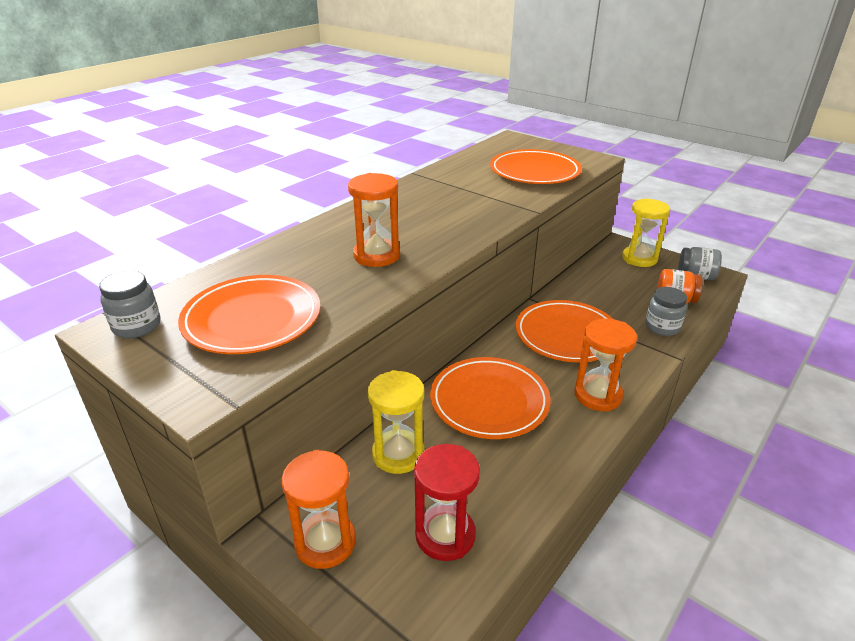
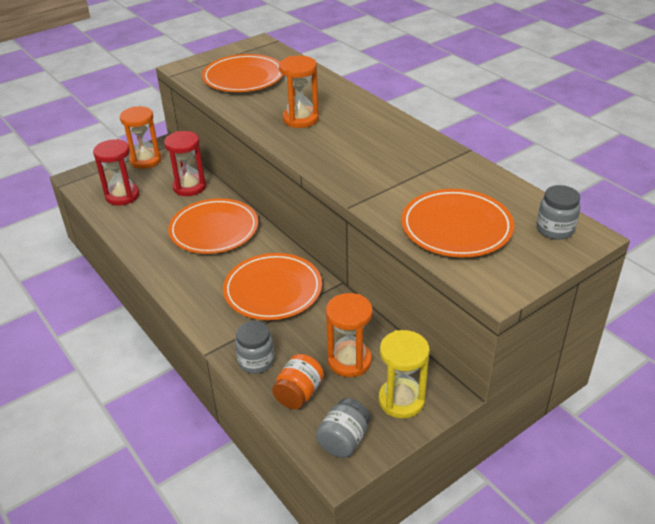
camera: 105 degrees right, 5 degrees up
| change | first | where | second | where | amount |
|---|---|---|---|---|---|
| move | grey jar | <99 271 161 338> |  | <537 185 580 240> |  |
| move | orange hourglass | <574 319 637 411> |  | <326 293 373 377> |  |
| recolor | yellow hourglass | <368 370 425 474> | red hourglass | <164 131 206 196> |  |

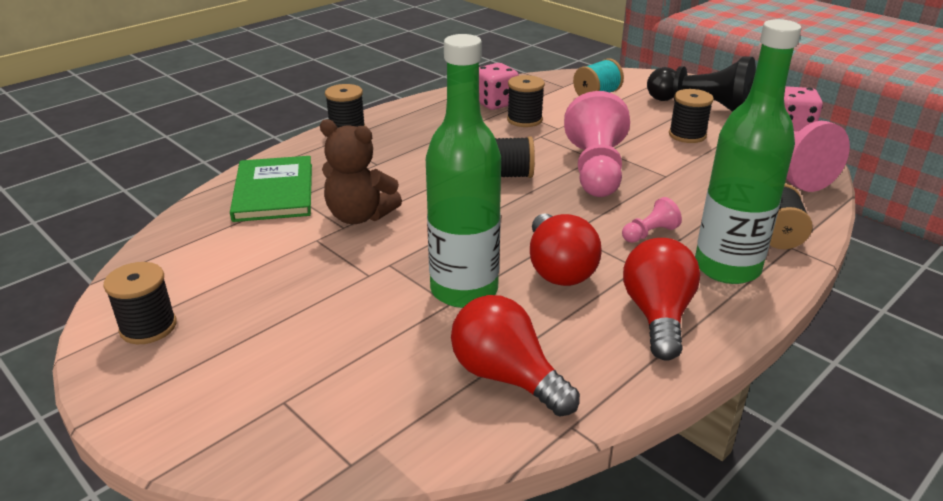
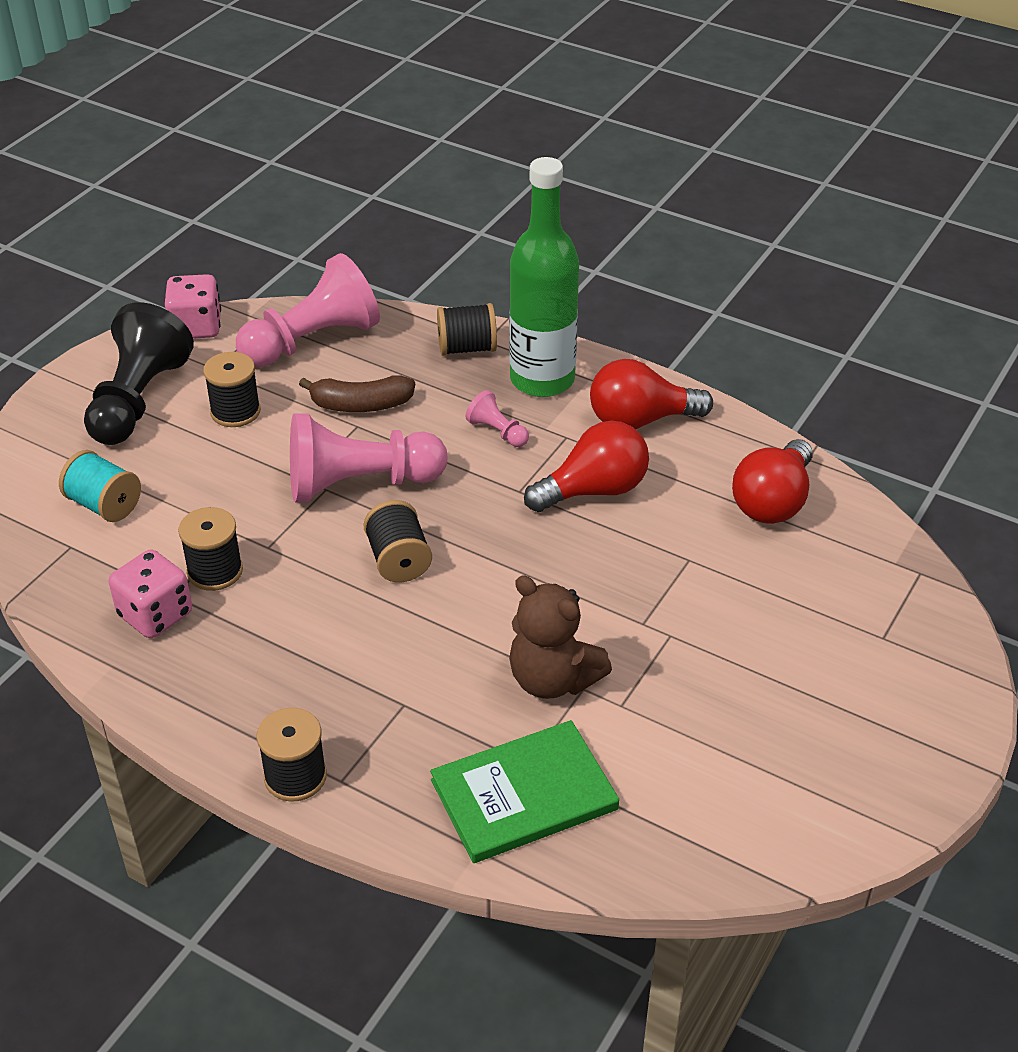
camera: 105 degrees left, 10 degrees up
| change | first | where | second | where | amount |
|---|---|---|---|---|---|
| delete | green bottle | <426 34 501 308> |  |  |  |
| rotate | brown teddy bear | <320 119 402 224> |  | <509 575 612 699> | 120 degrees clockwise |
| delete | black spool | <103 262 177 344> |  |  |  |
| insert |  |  | brown banana | <299 375 415 412> |  |

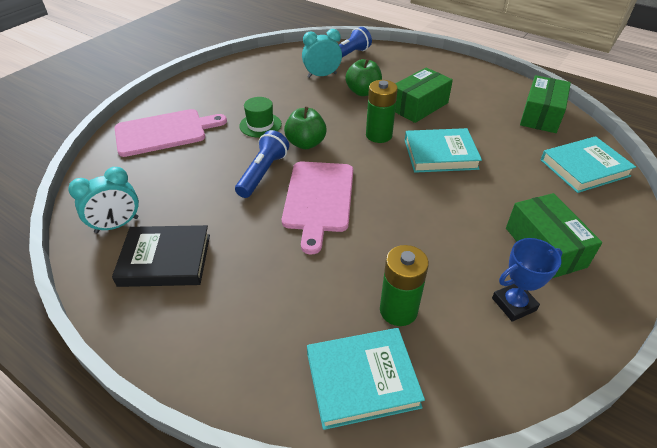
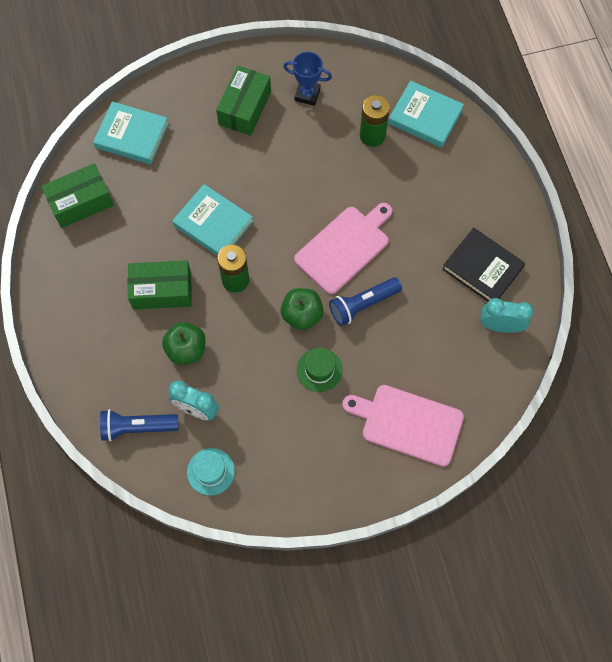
camera: 140 degrees left, 25 degrees up
| change | first | where | second | where | amount |
|---|---|---|---|---|---|
| insert |  |  | turquoise hat | <187 448 235 495> |  |

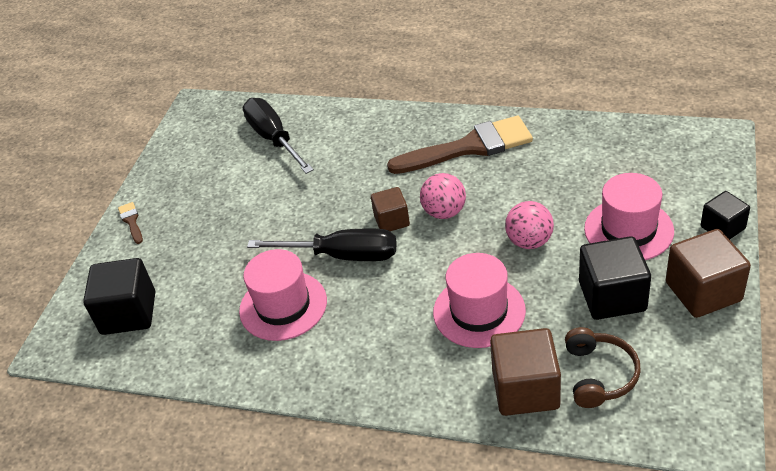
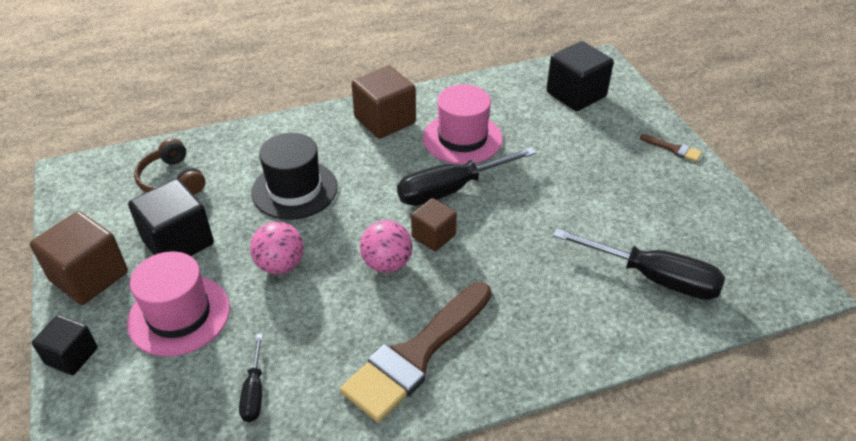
camera: 140 degrees right, 0 degrees up
| change | first | where | second | where | amount |
|---|---|---|---|---|---|
| recolor | pink hat | <433 253 526 348> | black hat | <251 133 338 220> |  |
| move | brown cube | <490 328 561 416> |  | <351 65 416 139> |  |
| insert |  |  | black screwdriver | <239 334 263 422> |  |

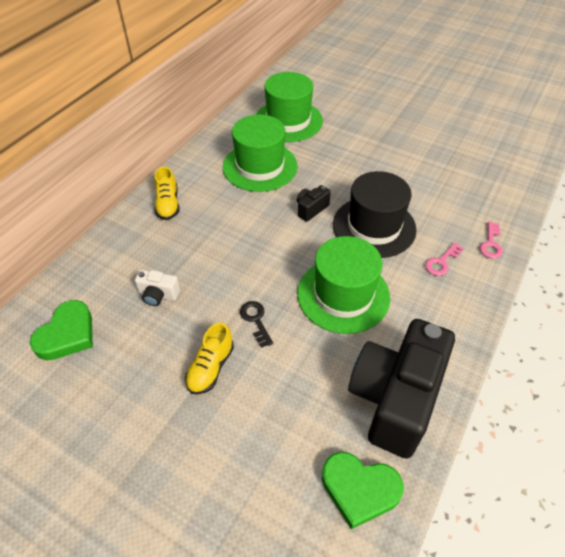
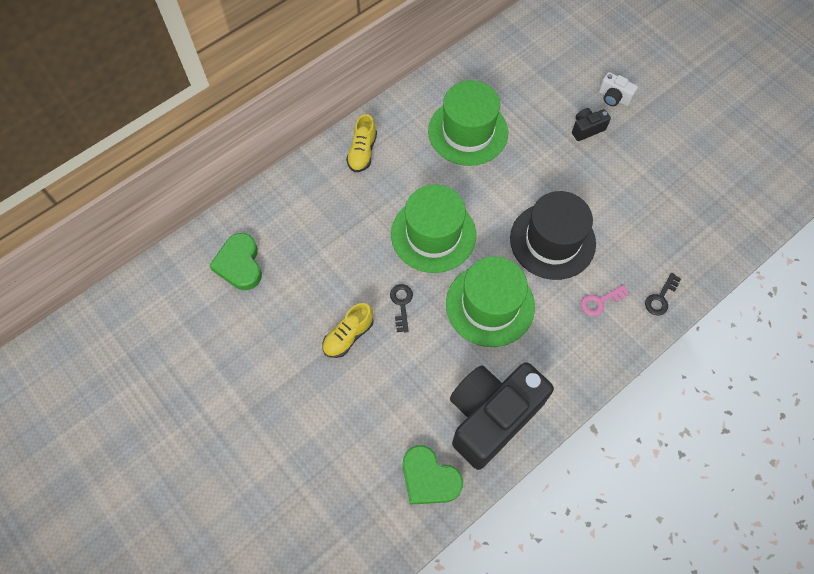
camera: 20 degrees right, 15 degrees up
| change | first | where | second | where | amount |
|---|---|---|---|---|---|
| move | green hat | <256 72 323 142> |  | <391 184 476 273> |  |
| move | black camera | <297 185 331 222> |  | <572 108 611 141> |  |
| recolor | pink key | <480 222 503 259> | black key | <645 273 681 316> |  |
| move | white camera | <135 270 180 306> |  | <599 72 638 106> |  |
| rotate | green heart | <30 300 93 360> |  | <209 233 262 290> | 120 degrees clockwise |

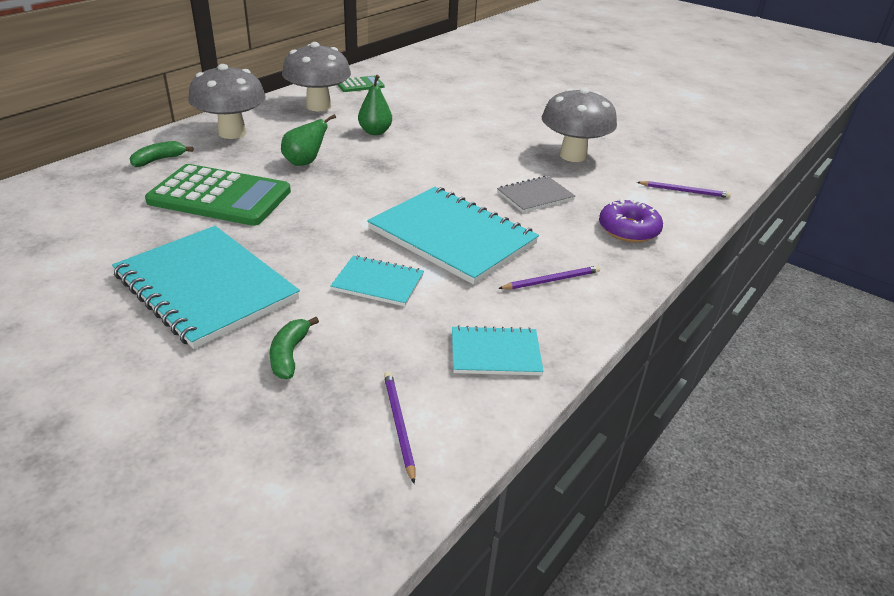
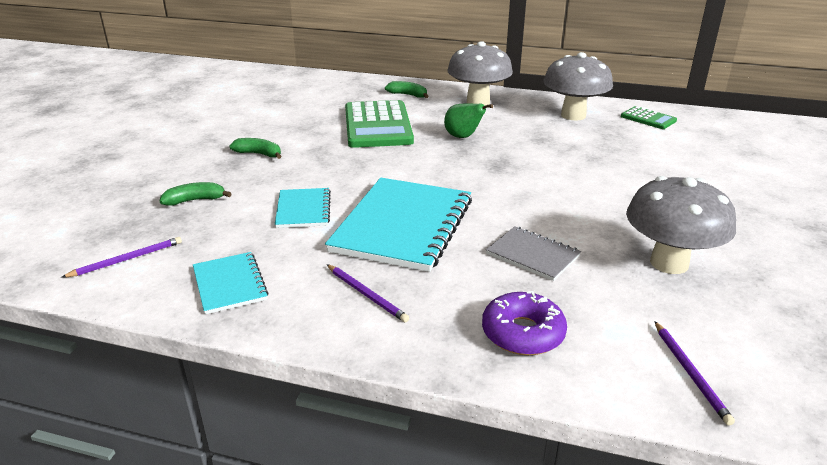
camera: 70 degrees right, 5 degrees down
| change | first | where | second | where | amount |
|---|---|---|---|---|---|
| delete | green pear | <358 75 392 135> |  |  |  |
| replace | turquoise notebook | <112 226 300 349> | green banana | <229 138 281 159> |  |

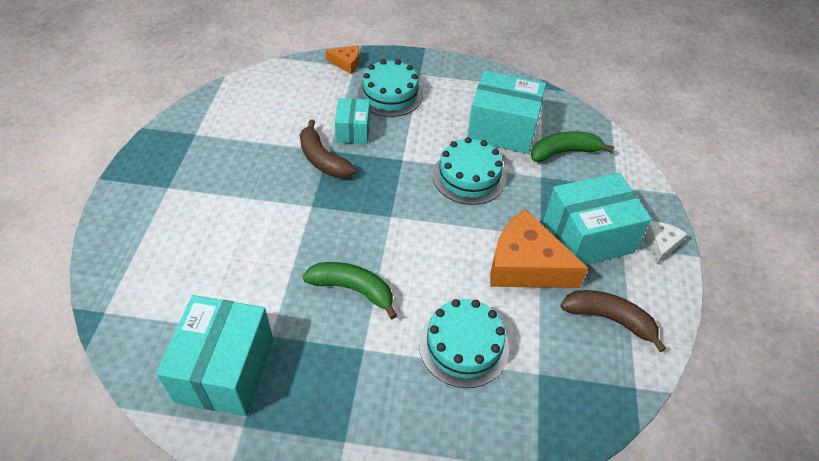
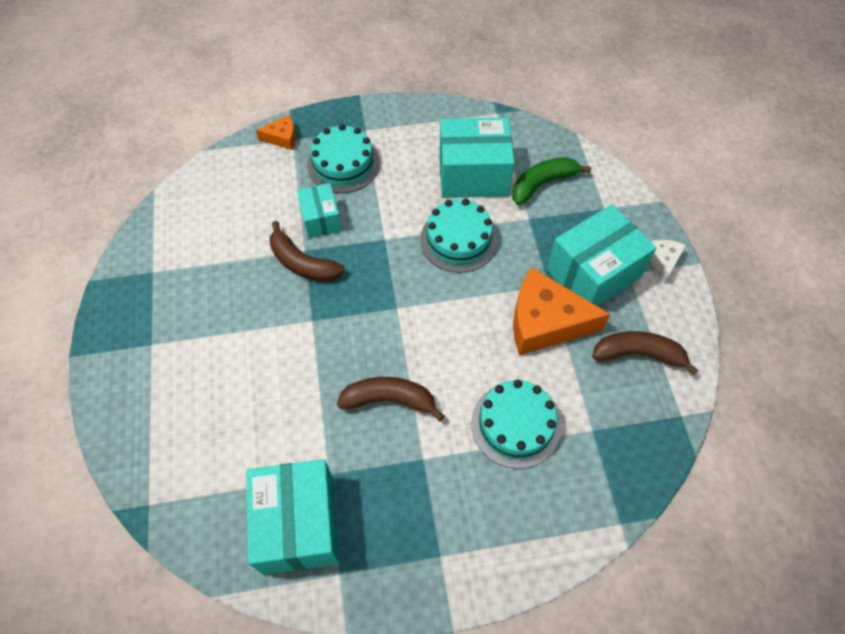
camera: 15 degrees left, 10 degrees up
| change | first | where | second | where | amount |
|---|---|---|---|---|---|
| recolor | green banana | <302 262 397 319> | brown banana | <337 377 445 421> |  |

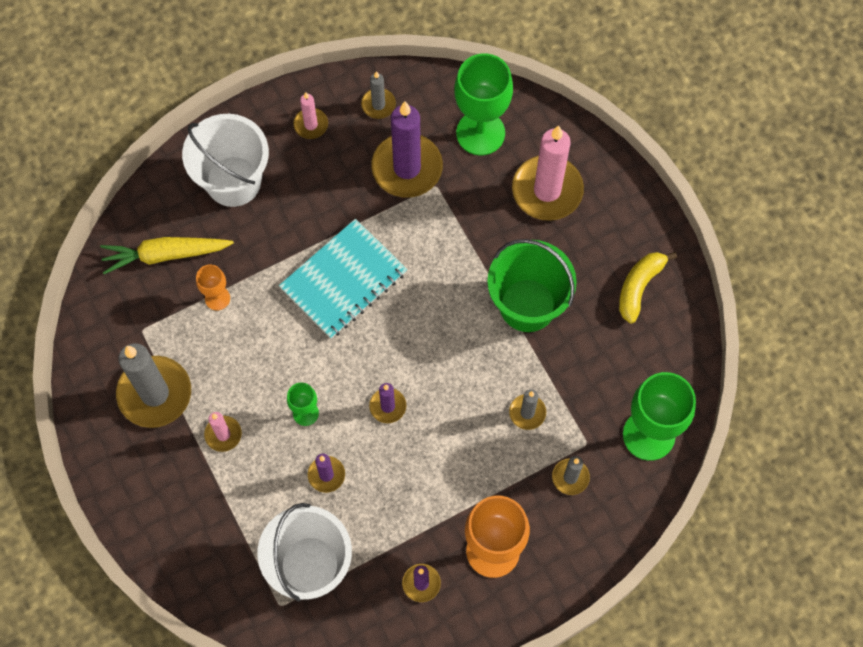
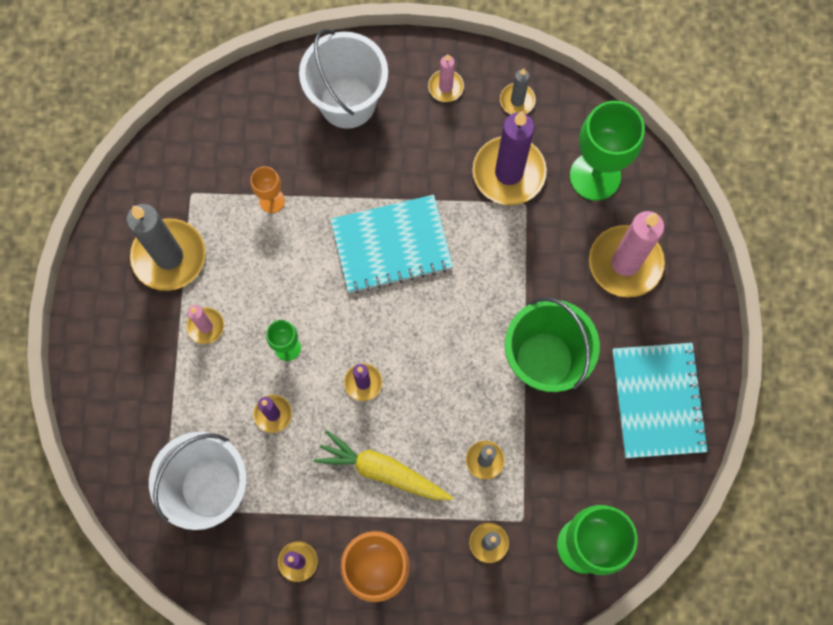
camera: 30 degrees right, 5 degrees up
| change | first | where | second | where | amount |
|---|---|---|---|---|---|
| move | yellow carrot | <100 237 234 274> |  | <314 430 453 500> |  |
| replace | yellow banana | <619 252 677 324> | turquoise notebook | <612 343 709 458> |  |

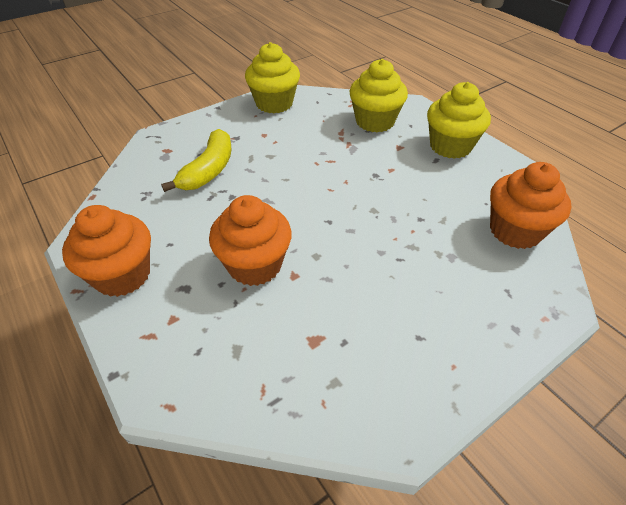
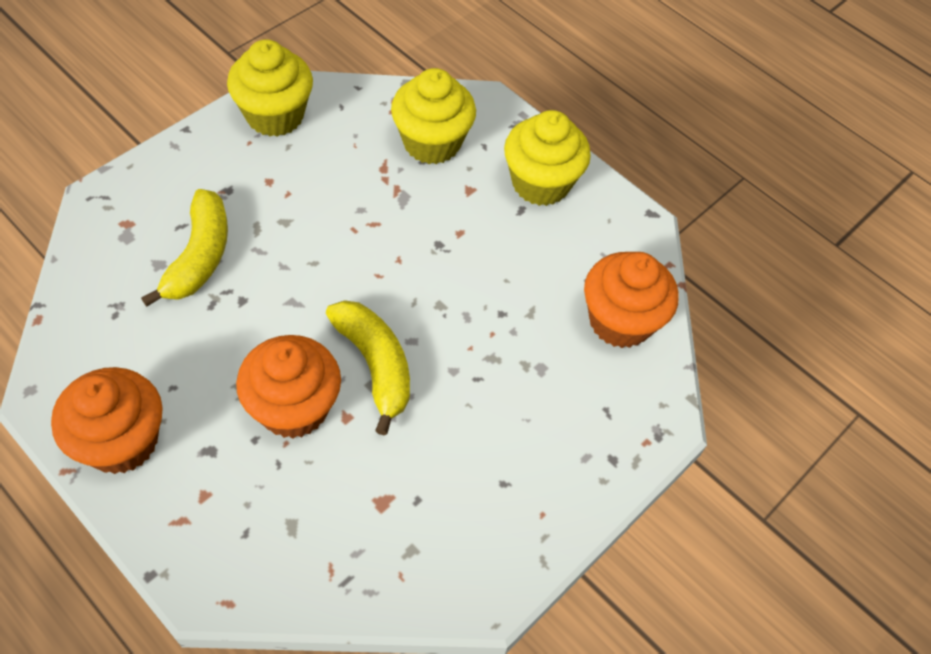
camera: 15 degrees left, 10 degrees up
| change | first | where | second | where | amount |
|---|---|---|---|---|---|
| insert |  |  | yellow banana | <326 300 410 436> |  |

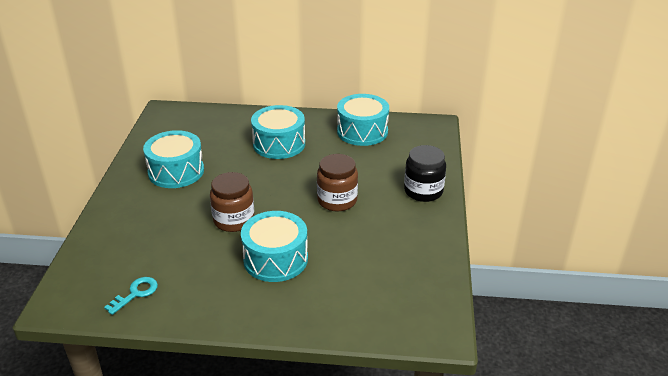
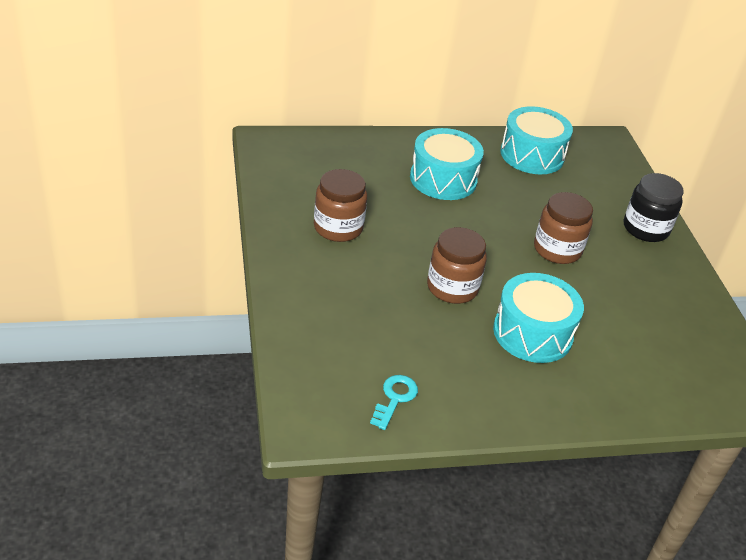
camera: 20 degrees left, 5 degrees up
| change | first | where | second | where | amount |
|---|---|---|---|---|---|
| replace | turquoise drum | <143 130 204 188> | brown jar | <314 169 367 242> |  |

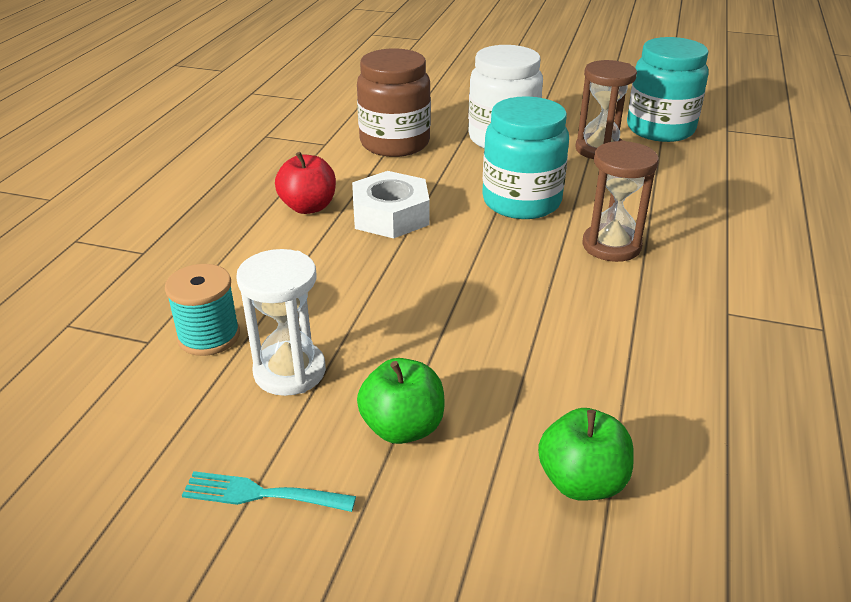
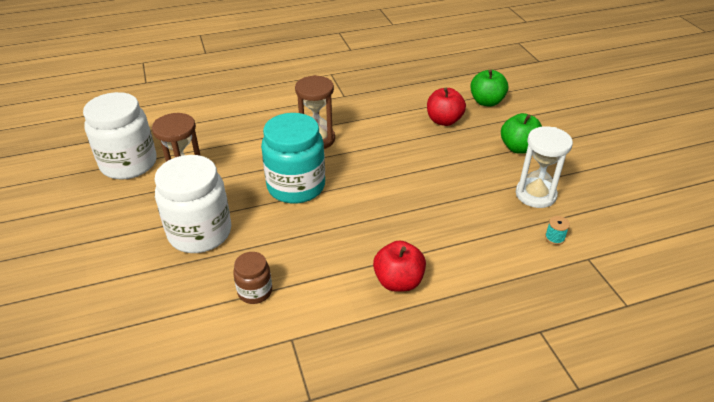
camera: 125 degrees left, 5 degrees up
| change | first | where | second | where | amount |
|---|---|---|---|---|---|
| recolor | turquoise jar | <627 37 709 142> | white jar | <83 92 157 180> |  |
| resize | brown jar | <357 48 431 157> |  | <233 252 272 304> | x0.50 |
| delete | white nut | <352 171 430 239> |  |  |  |
| resize | turquoise spool | <165 264 240 356> |  | <545 216 570 245> | x0.50 |
| delete | turquoise fork | <182 471 356 512> |  |  |  |
| insert |  |  | red apple | <427 88 466 126> |  |

